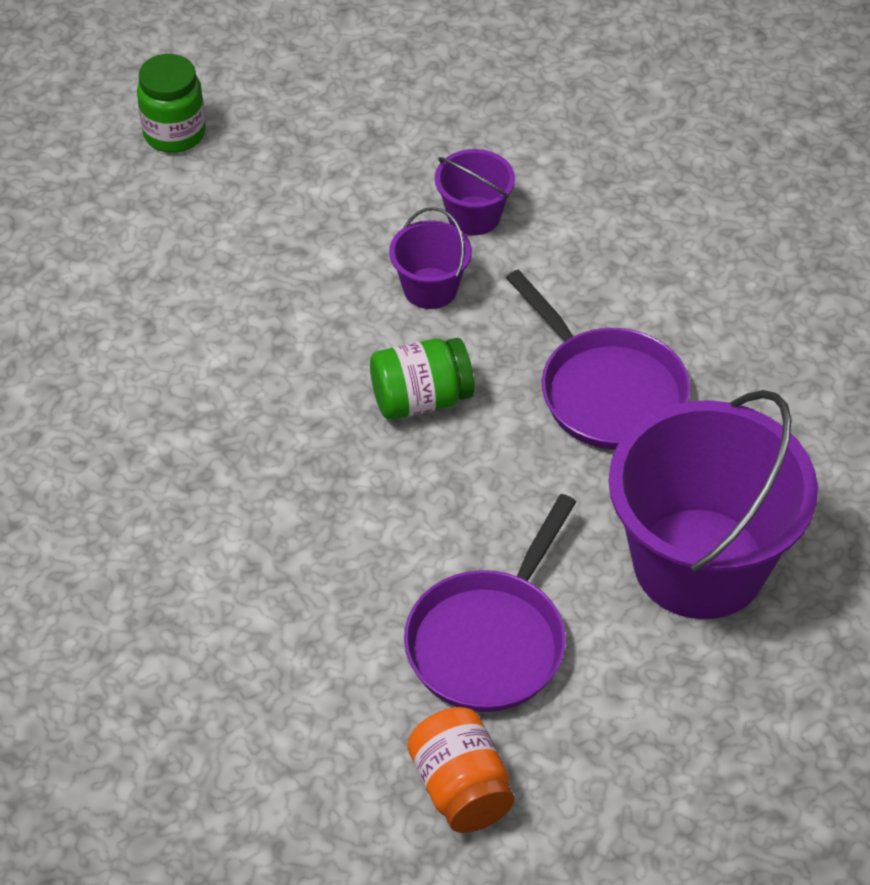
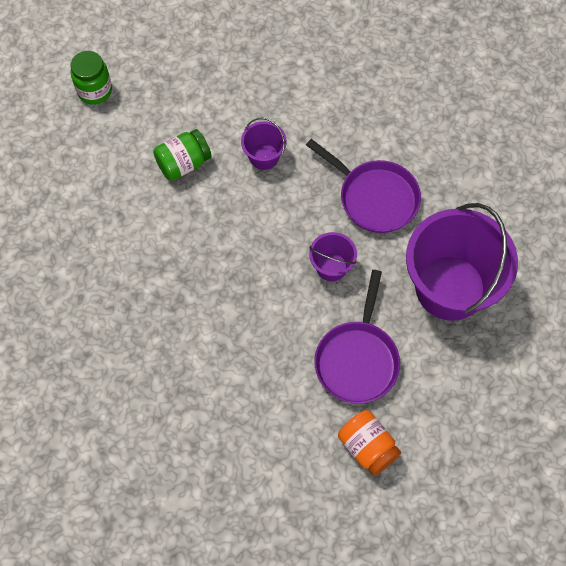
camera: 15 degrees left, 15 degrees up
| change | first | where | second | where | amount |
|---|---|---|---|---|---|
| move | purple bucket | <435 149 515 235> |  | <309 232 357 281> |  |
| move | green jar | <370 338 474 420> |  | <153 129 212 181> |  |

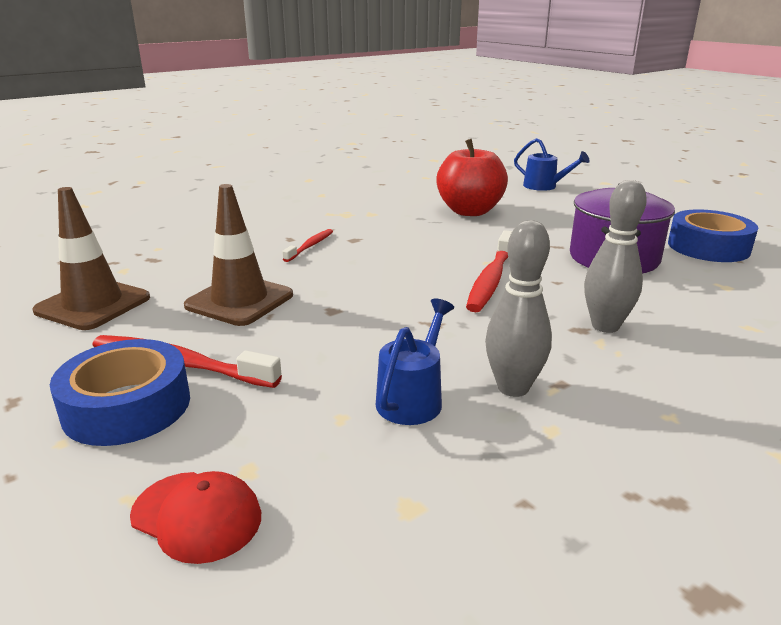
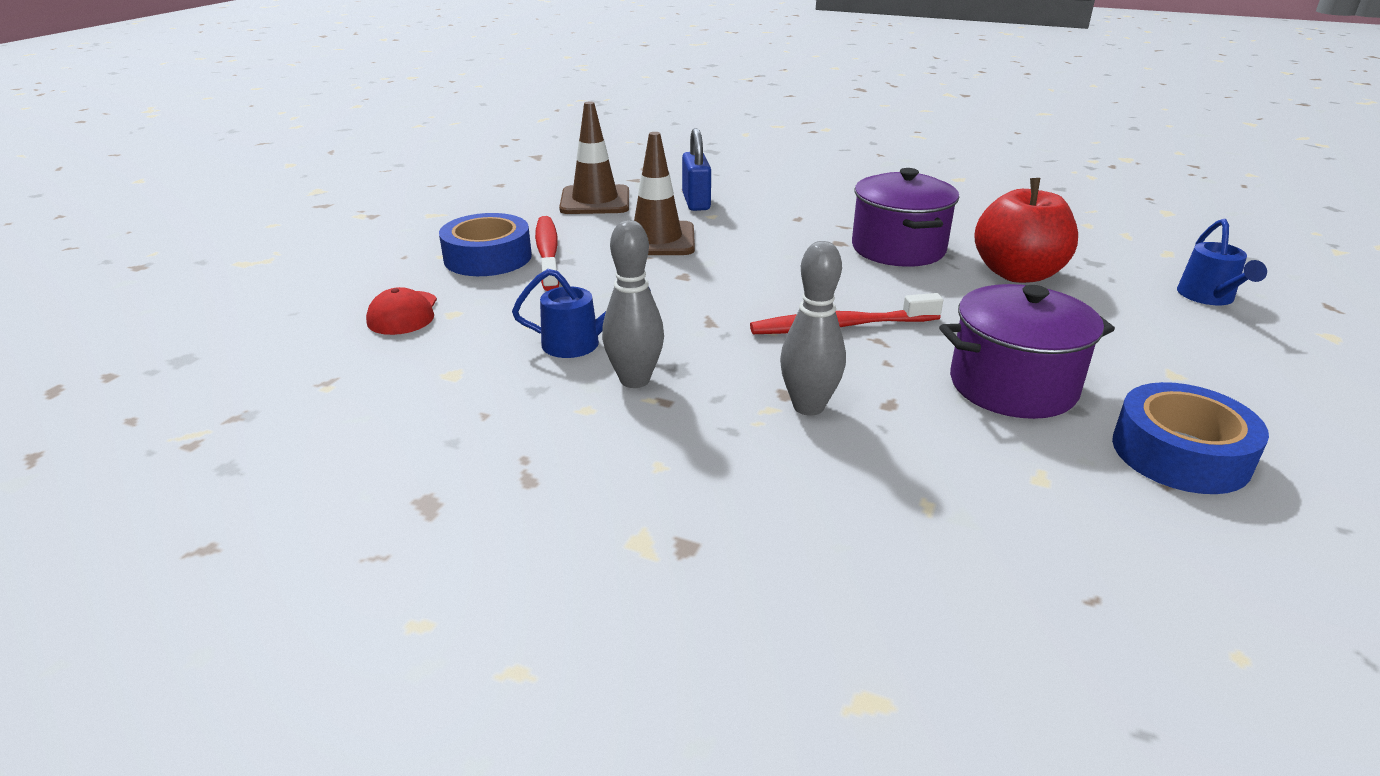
camera: 60 degrees right, 5 degrees up
| change | first | where | second | where | amount |
|---|---|---|---|---|---|
| delete | red toothbrush | <282 229 333 262> |  |  |  |
| insert |  |  | blue padlock | <682 128 711 211> |  |
| insert |  |  | purple pot | <852 168 959 267> |  |

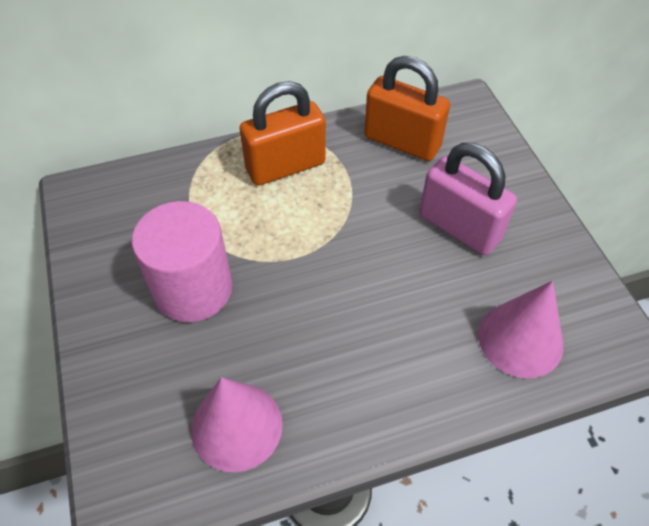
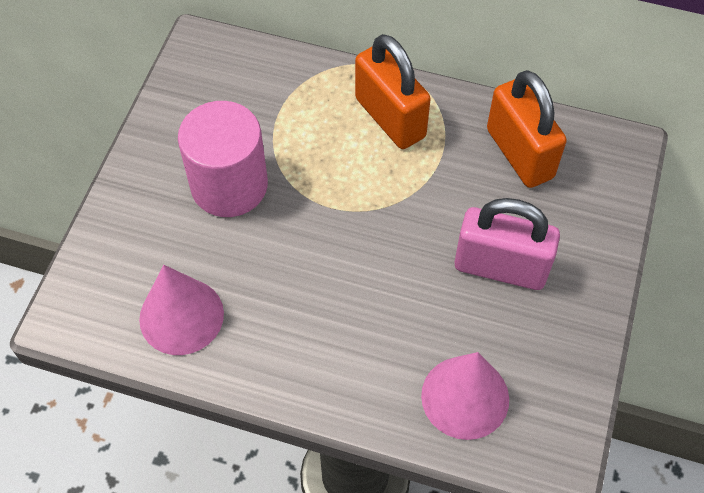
camera: 35 degrees right, 5 degrees up
| change | first | where | second | where | amount |
|---|---|---|---|---|---|
| rotate | orange padlock | <240 81 326 186> |  | <355 34 431 149> | 45 degrees clockwise |
| rotate | pink padlock | <419 143 517 255> |  | <455 198 560 290> | 60 degrees counterclockwise |

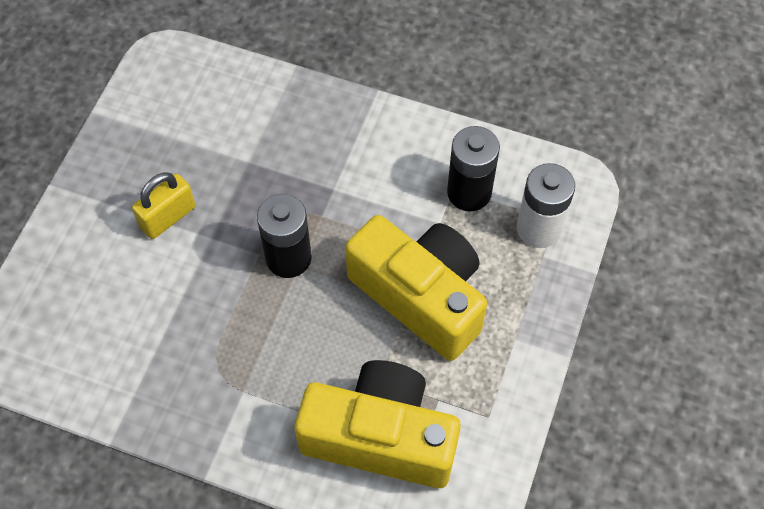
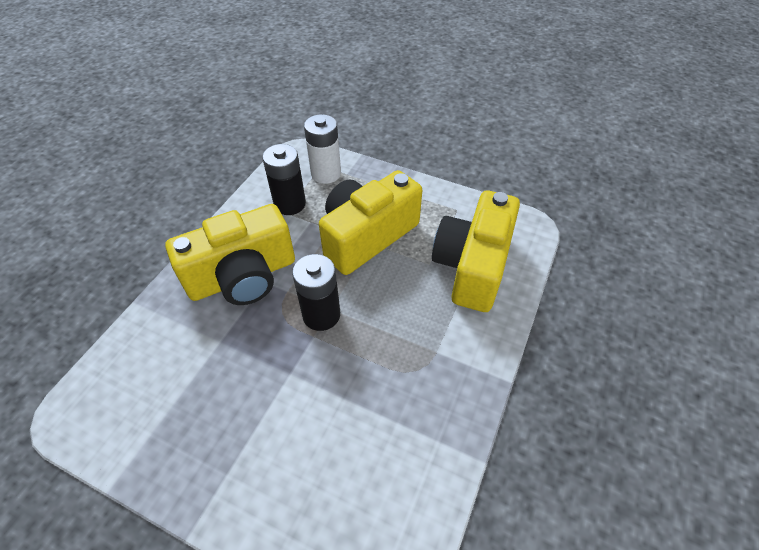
camera: 85 degrees left, 10 degrees down
| change | first | where | second | where | amount |
|---|---|---|---|---|---|
| delete | yellow padlock | <132 172 195 239> |  |  |  |
| insert |  |  | yellow camera | <165 204 295 305> |  |

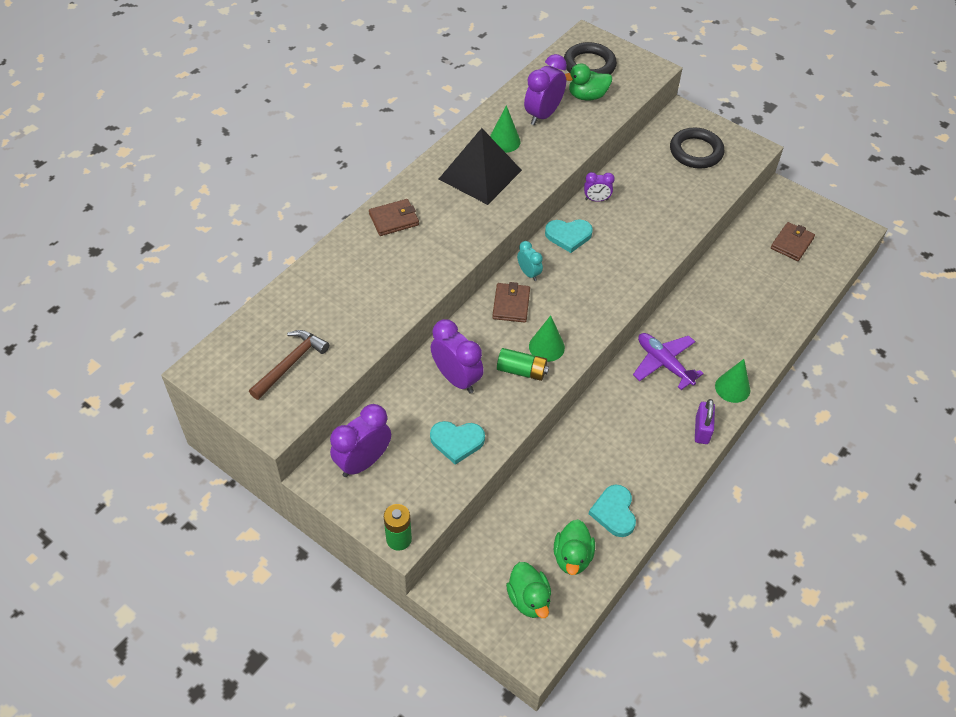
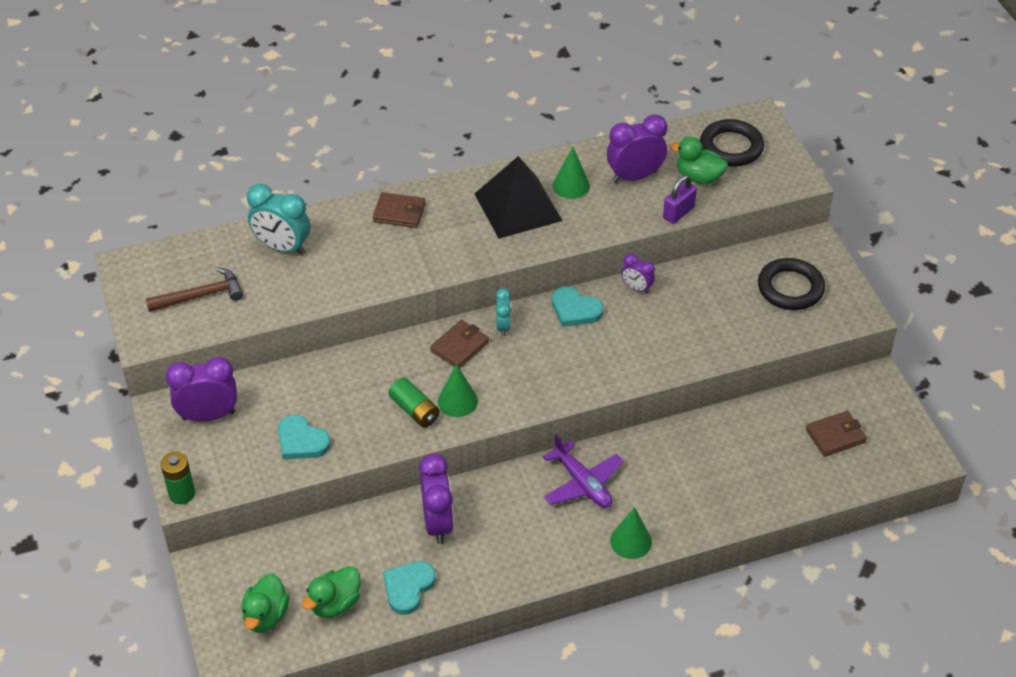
camera: 35 degrees right, 5 degrees down
| change | first | where | second | where | amount |
|---|---|---|---|---|---|
| move | purple clock | <431 319 484 394> |  | <419 453 454 544> |  |
| rotate | purple plane | <633 333 704 390> |  | <543 433 624 508> | 150 degrees clockwise |
| move | purple padlock | <695 399 715 444> |  | <663 175 697 224> |  |
| insert |  |  | turquoise clock | <247 184 311 255> |  |

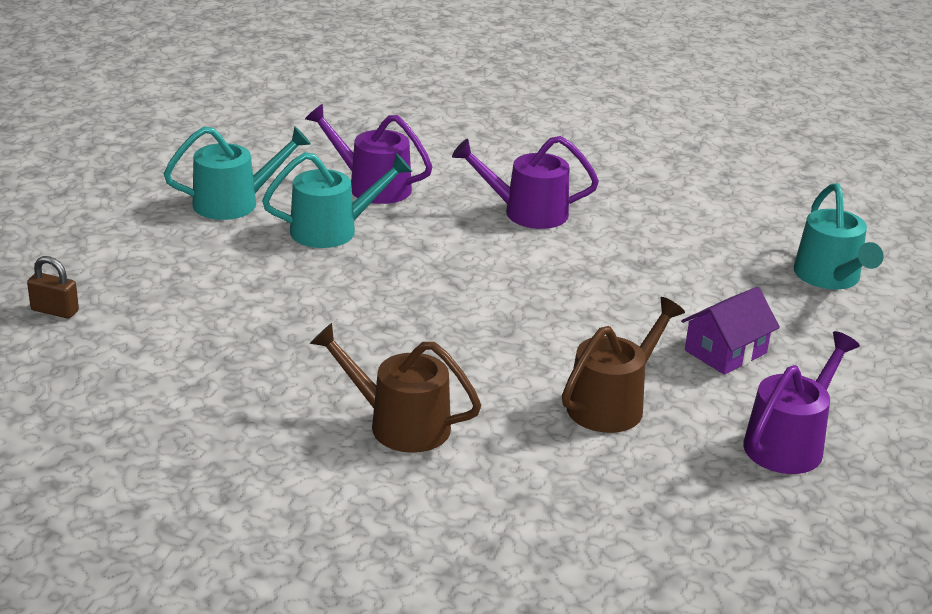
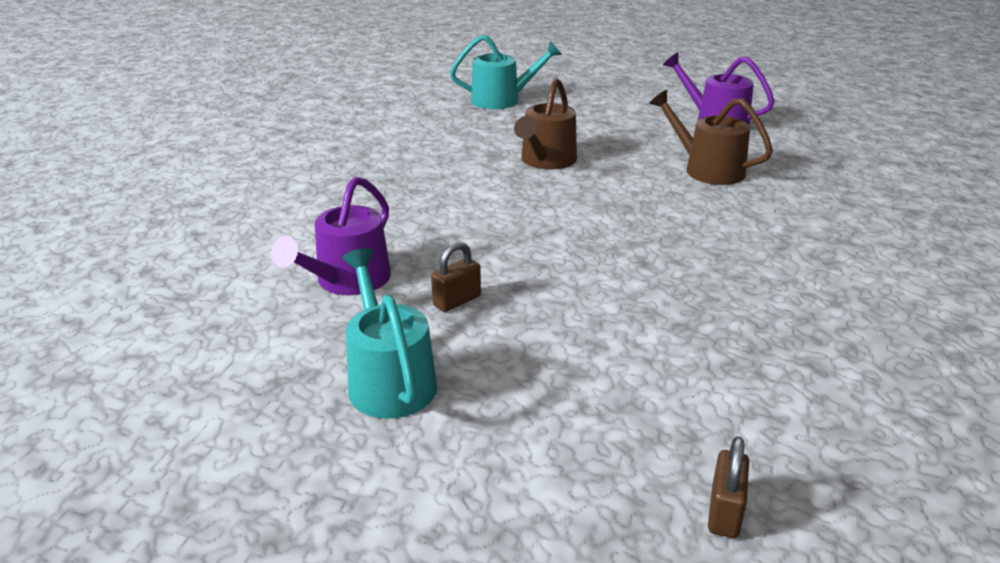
camera: 90 degrees left, 0 degrees up
| change | first | where | second | where | amount |
|---|---|---|---|---|---|
| delete | purple watering can | <452 136 599 229> |  |  |  |
| replace | turquoise watering can | <262 152 412 248> | brown padlock | <431 242 481 312> |  |
| delete | purple house | <681 287 780 375> |  |  |  |
| move | brown watering can | <310 323 481 453> |  | <514 78 577 169> |  |

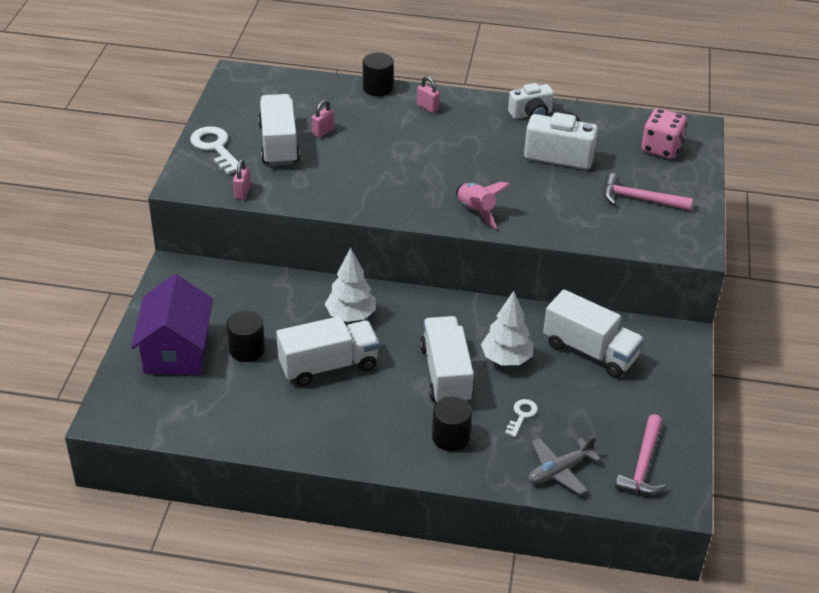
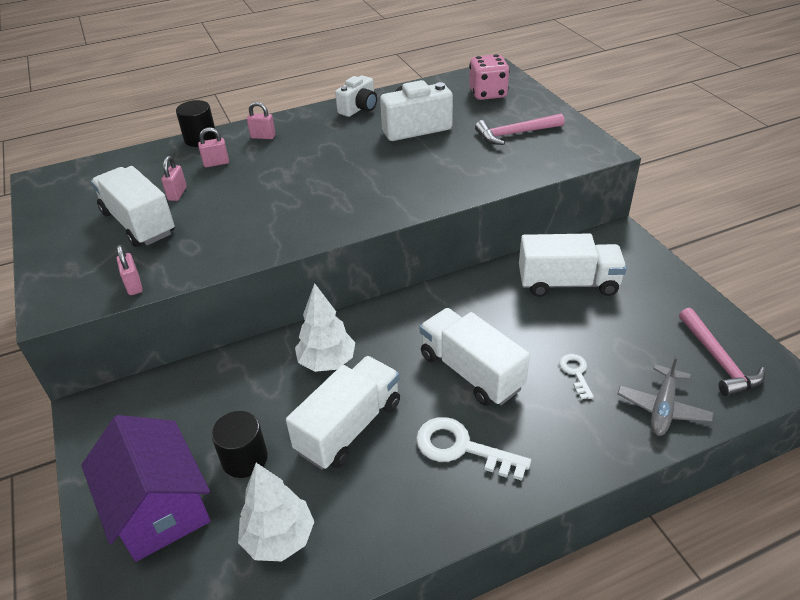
camera: 30 degrees left, 0 degrees up
| change | first | where | second | where | amount |
|---|---|---|---|---|---|
| move | white key | <190 126 238 175> |  | <416 417 531 481> |  |
| delete | pink rocket | <456 182 510 229> |  |  |  |
| move | white tree | <481 291 534 365> |  | <238 463 315 561> |  |
| delete | black cylinder | <432 397 472 451> |  |  |  |
| insert |  |  | pink padlock | <198 127 229 167> |  |

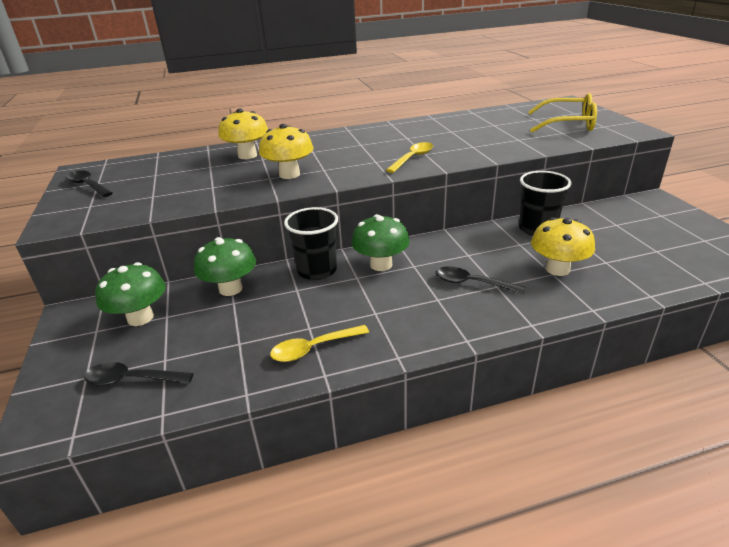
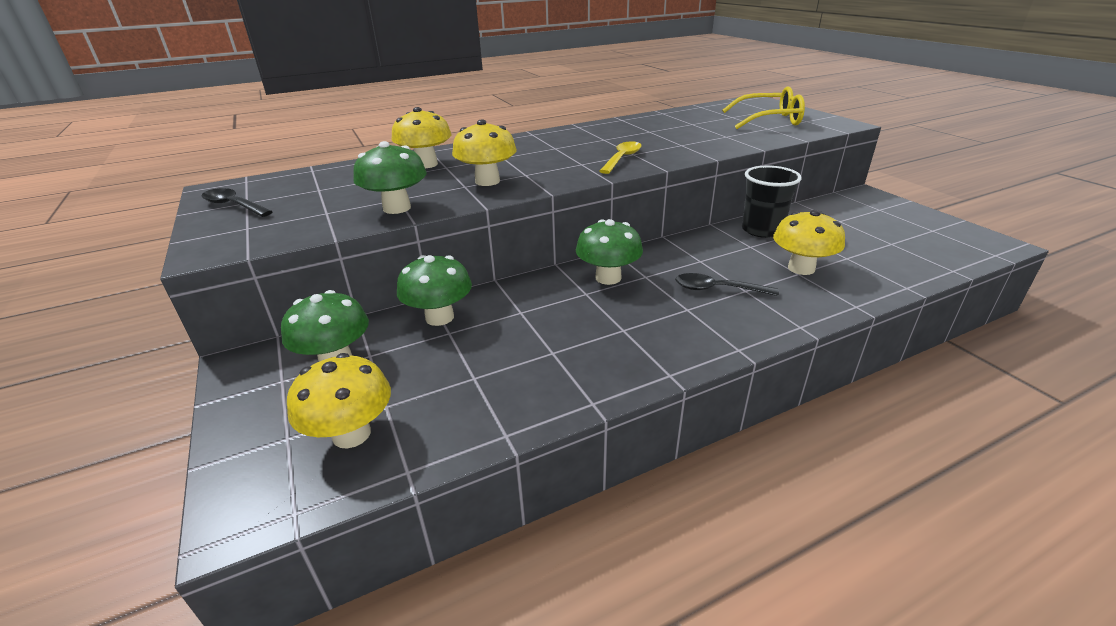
camera: 10 degrees left, 0 degrees up
| change | first | where | second | where | amount |
|---|---|---|---|---|---|
| delete | black cup | <284 207 338 280> |  |  |  |
| delete | yellow spoon | <270 325 369 362> |  |  |  |
| replace | black spoon | <84 362 194 385> | yellow mushroom | <287 353 391 448> |  |
| insert |  |  | green mushroom | <353 141 427 214> |  |

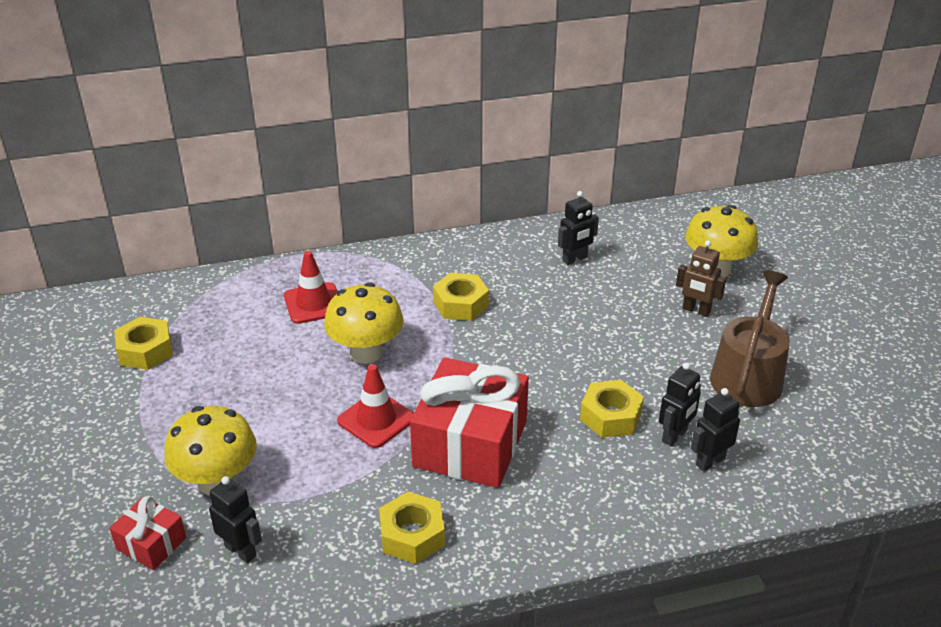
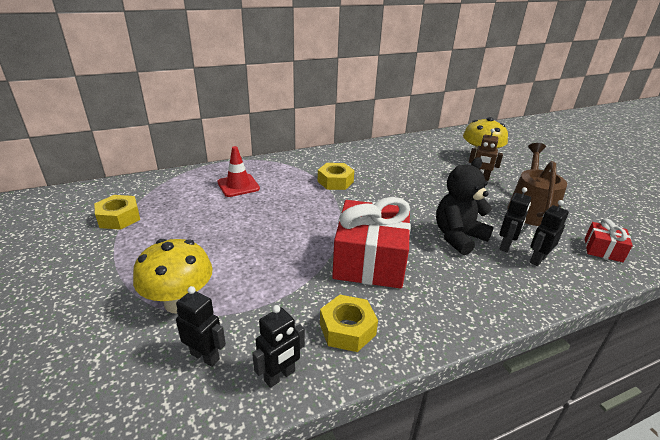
camera: 10 degrees left, 5 degrees down
| change | first | where | second | where | amount |
|---|---|---|---|---|---|
| move | black robot | <558 191 599 265> |  | <252 305 305 388> |  |
| delete | yellow mushroom | <324 282 404 364> |  |  |  |
| delete | red traffic cone | <337 364 414 448> |  |  |  |
| replace | yellow nut | <580 380 644 438> | black teddy bear | <436 157 494 255> |  |
| move | red gift | <109 496 186 570> |  | <585 218 633 262> |  |

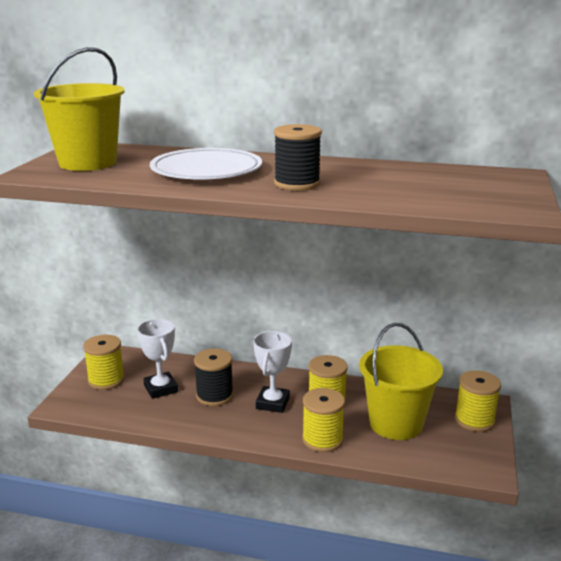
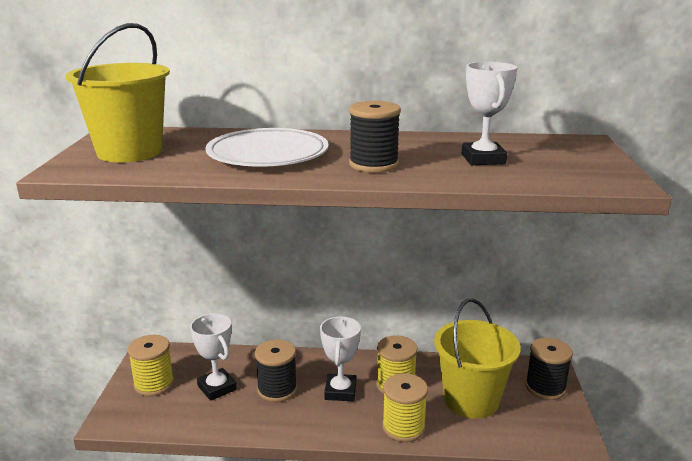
camera: 10 degrees left, 0 degrees up
| change | first | where | second | where | amount |
|---|---|---|---|---|---|
| recolor | yellow spool | <455 370 501 432> | black spool | <525 338 573 400> |  |
| insert |  |  | white trophy | <462 62 517 165> |  |

